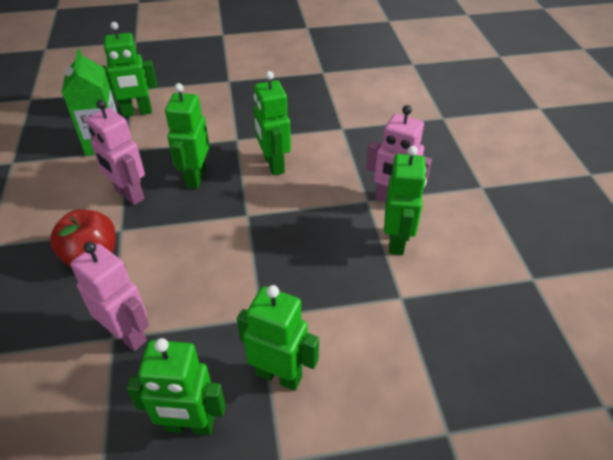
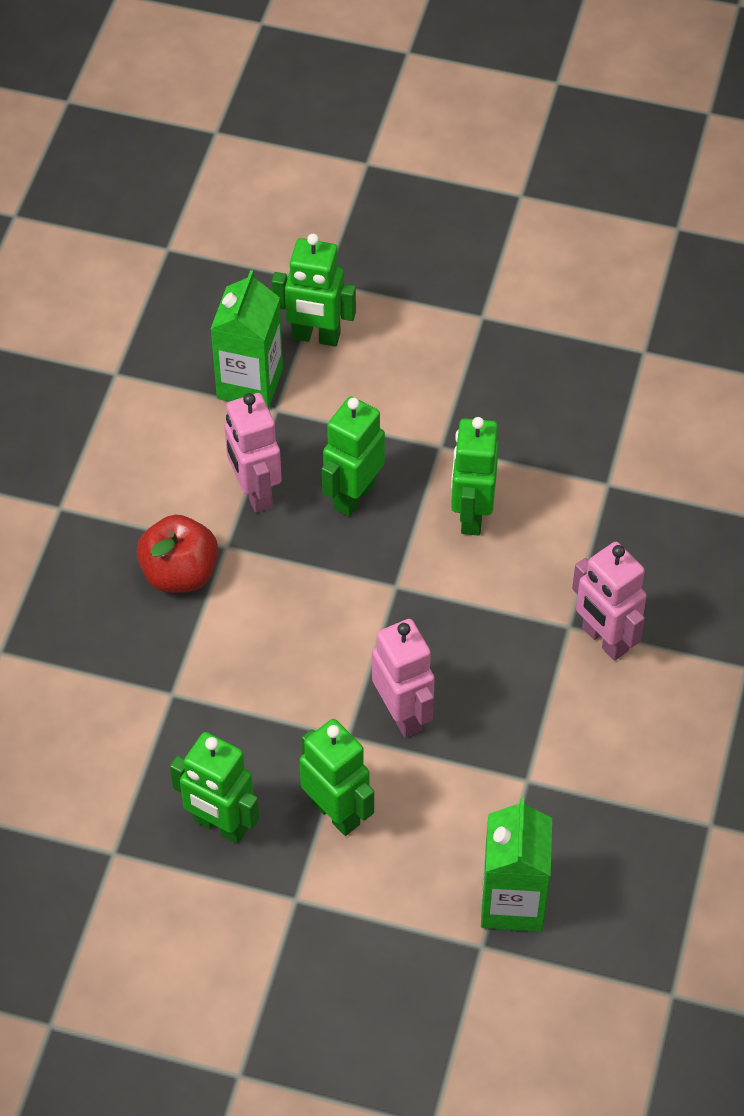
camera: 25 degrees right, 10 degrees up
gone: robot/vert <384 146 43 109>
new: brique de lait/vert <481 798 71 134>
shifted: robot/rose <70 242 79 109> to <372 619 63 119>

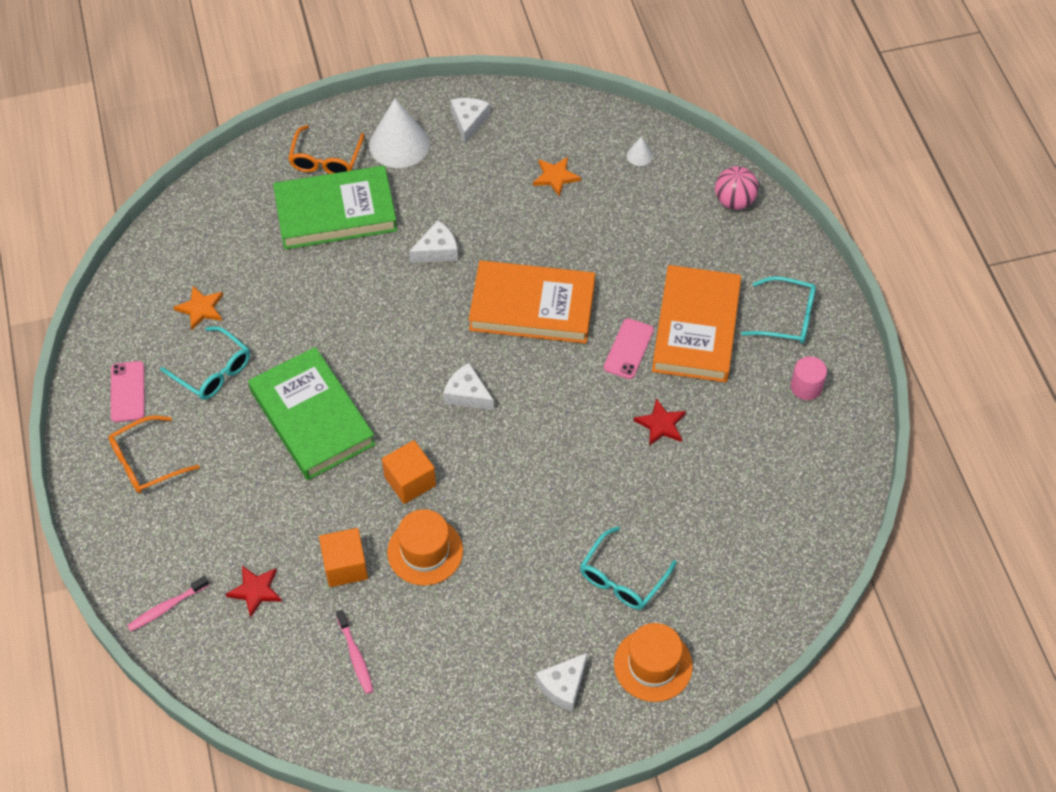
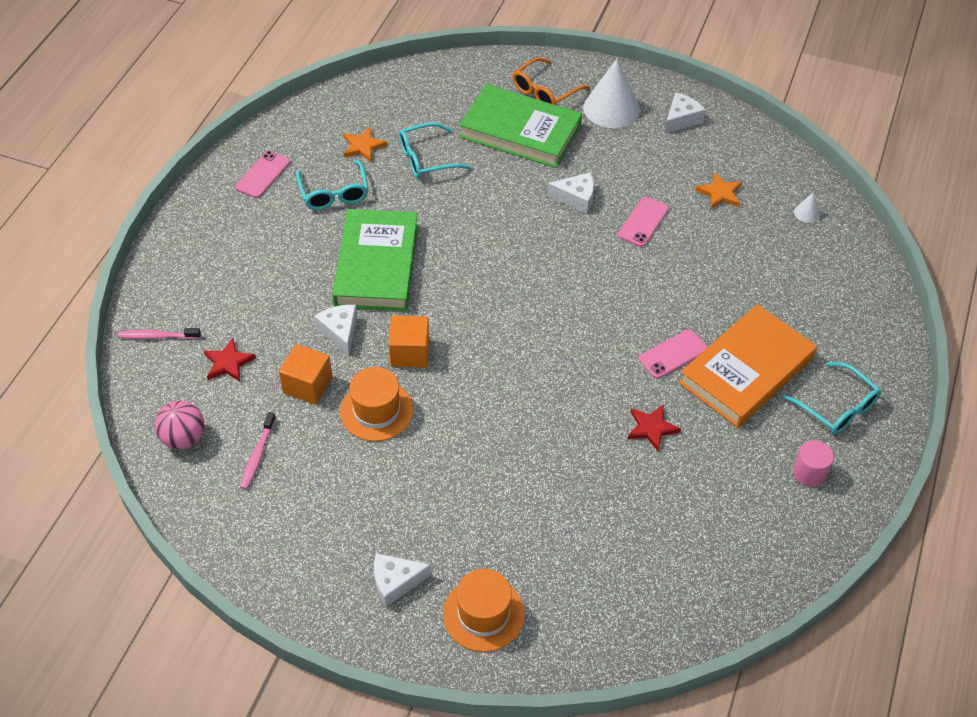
camera: 35 degrees right, 5 degrees down
gone: lunettes/orange <108 415 92 78>; livre/orange <469 260 126 84>
new: téléphone/rose <618 197 51 50>
shifted: fromage/blanc <443 363 51 47> to <314 305 43 50>; lunettes/turquoise <580 526 97 84> to <399 122 72 56>; balle/rose <715 166 43 44> to <155 401 49 48>

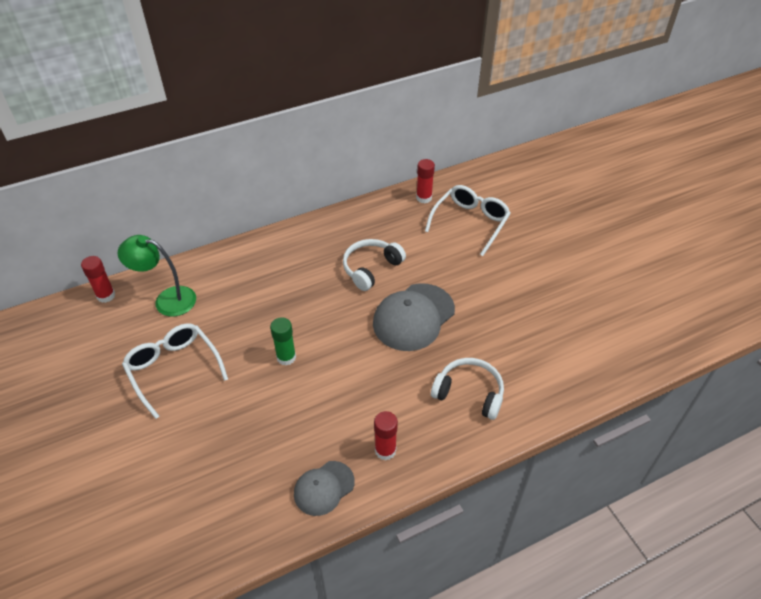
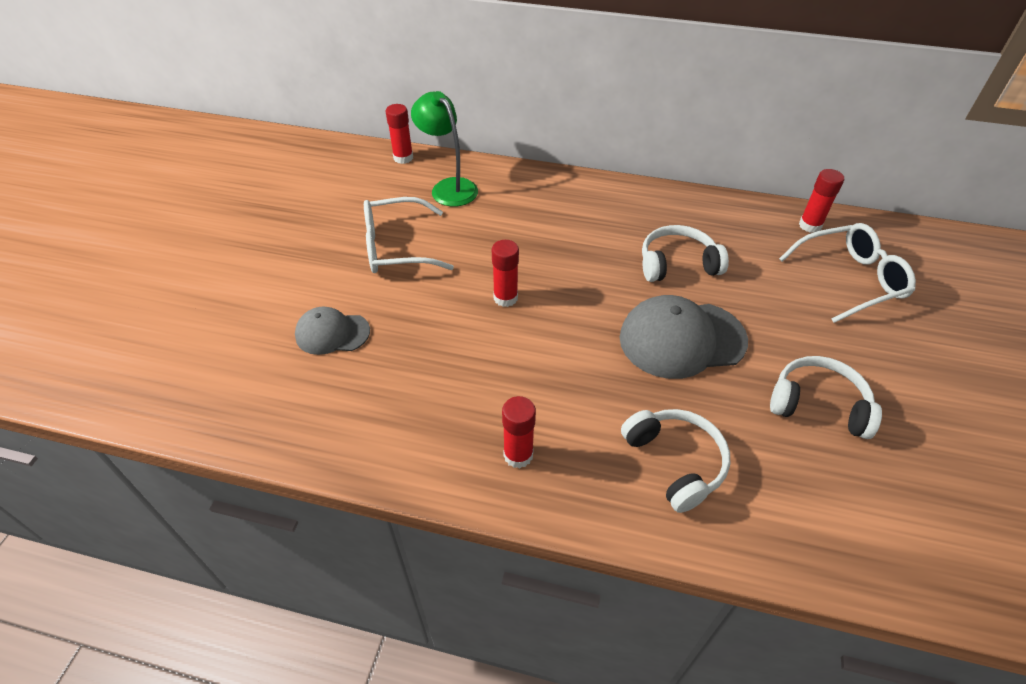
camera: 40 degrees right, 0 degrees up
new: casque audio/blanc <770 356 112 83>
shifted: casquette/gris <294 461 61 55> to <295 307 75 48>
repainted: bâton de colle/vert <270 317 26 49> to bâton de colle/rouge <492 240 27 67>
rotated: lunettes/blanc <122 323 106 96> = <364 197 90 76> 105 degrees counterclockwise

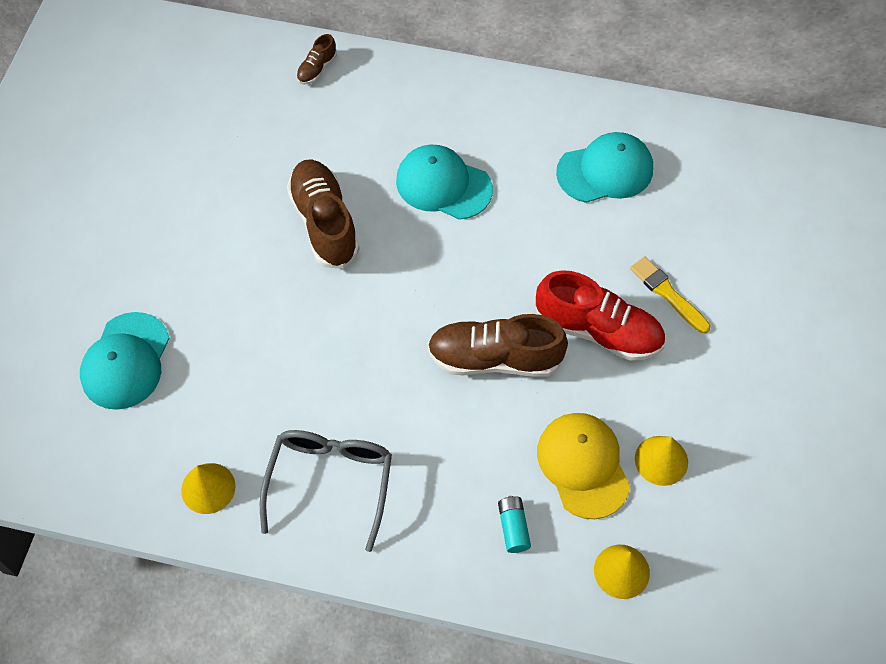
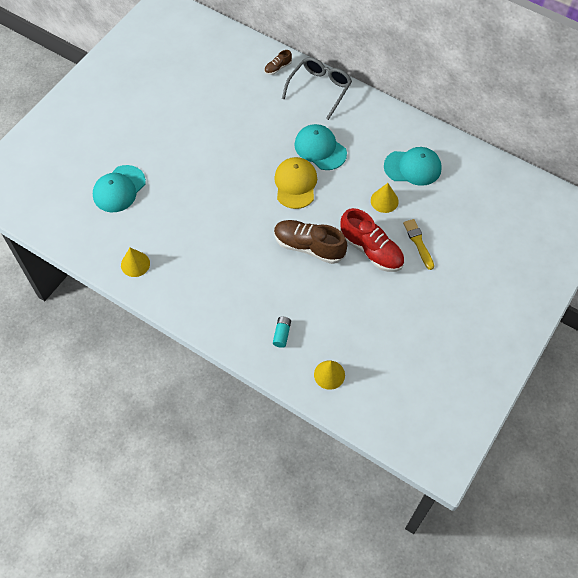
camera: 20 degrees right, 0 degrees up
gone: chaussure/marron <287 159 73 110>
shifted: lunettes/gris <260 430 132 122> to <282 57 70 63>; casquette/jaune <537 413 93 106> to <274 157 43 52>; cône/jaune <635 436 53 50> to <371 183 28 30>

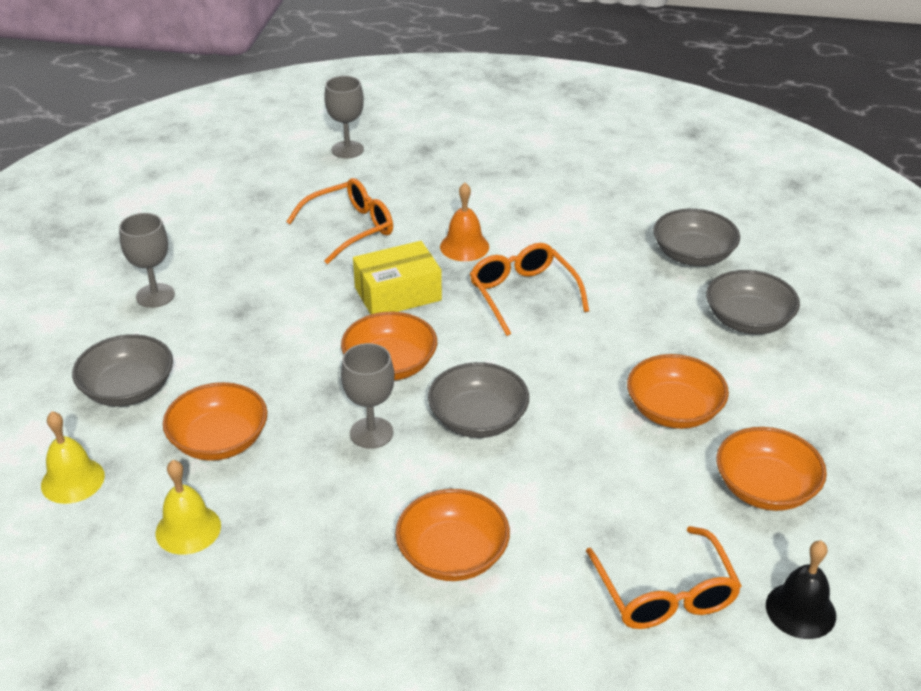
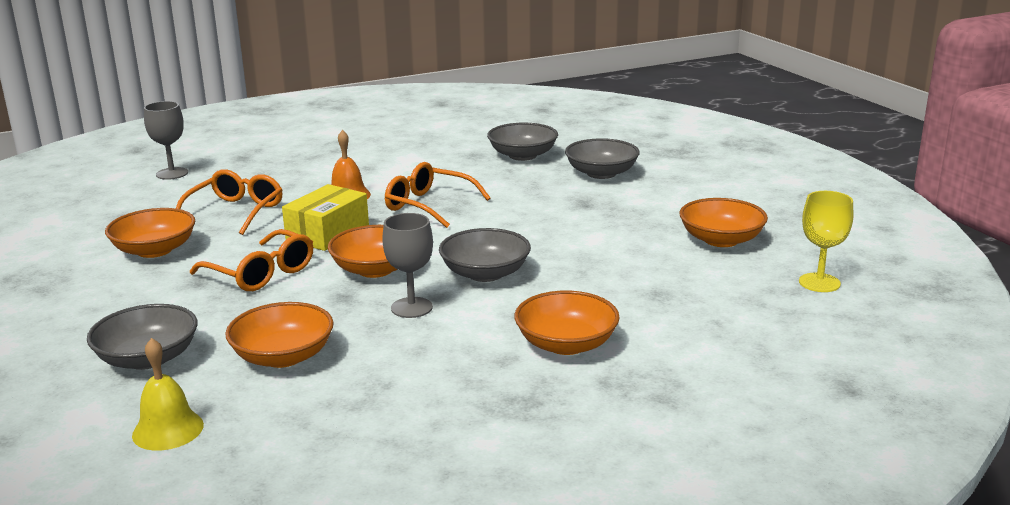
camera: 35 degrees left, 15 degrees down
gone: verre à pied/gris <119 213 56 95>; cloche/jaune <155 460 66 95>
shifted: lunettes/orange <586 526 156 103> to <190 229 123 62>; bol/orange <627 354 102 75> to <105 208 90 50>
swapped: cloche/noir <766 541 70 98> to verre à pied/jaune <799 191 54 101>

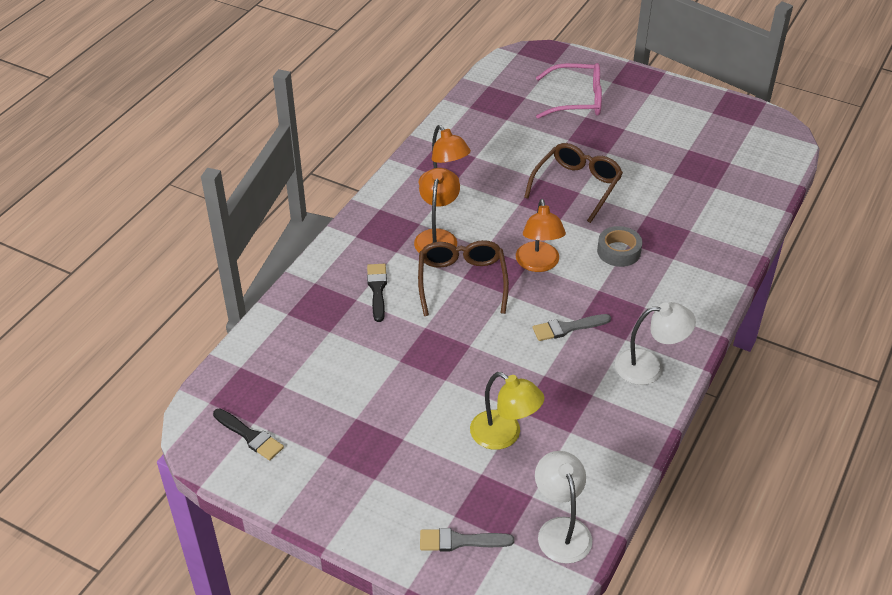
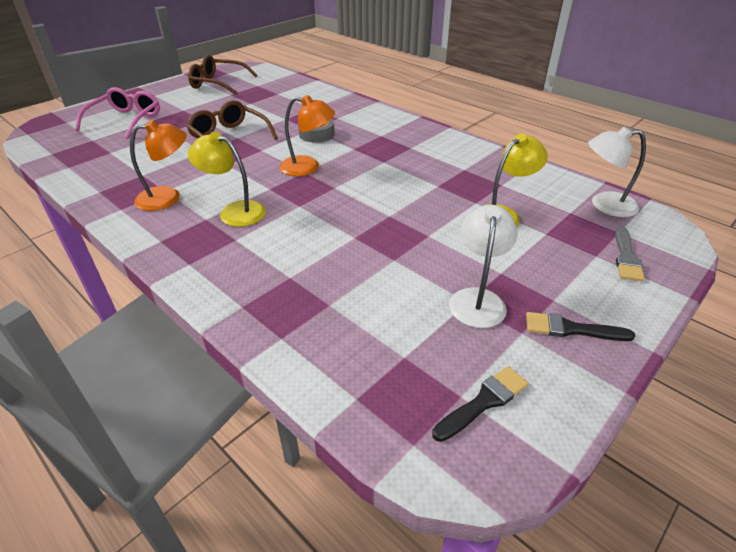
camera: 75 degrees left, 5 degrees down
gone: pinceau/gris <533 314 78 27>
shifted: pinceau/noir <367 264 20 58> to <526 312 109 29>; lunettes/marron <418 240 91 76> to <188 55 69 40>; lampe/blanc <615 302 81 83> to <449 205 69 123>
repainted: lampe/orange <414 168 46 85> to lampe/jaune <188 132 78 95>

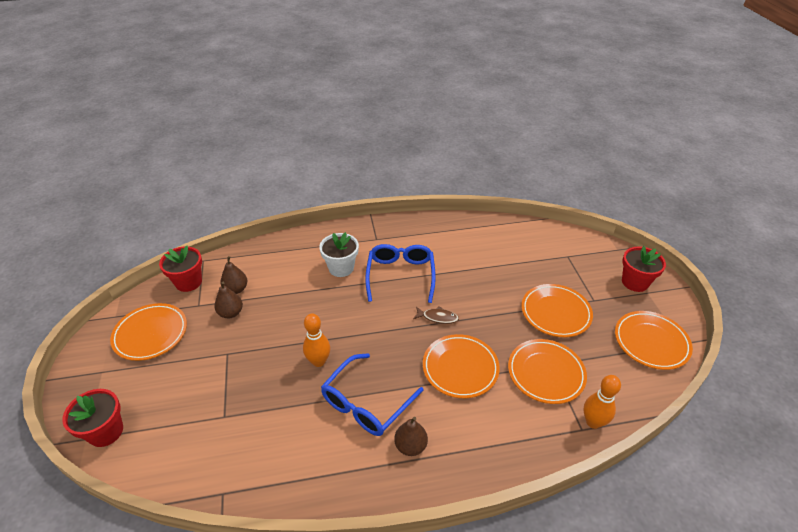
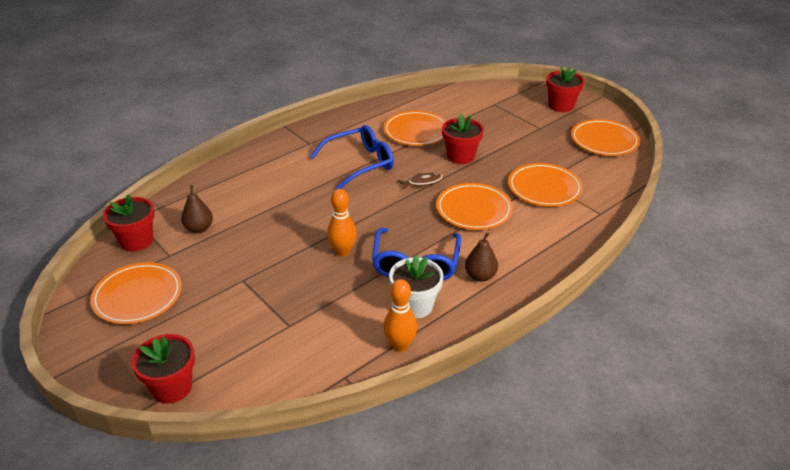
camera: 30 degrees left, 5 degrees down
gone: poire/marron <214 282 29 36>
new: pot de fleurs/rouge <442 114 42 50>
shifted: pot de fleurs/blanc <319 232 40 45> to <389 255 54 63>; assiette/orange <521 284 72 53> to <383 111 63 35>; quille/orange <583 375 38 54> to <383 279 34 73>
rotated: lunettes/bleu <365 244 71 59> = <310 125 84 64> 90 degrees clockwise

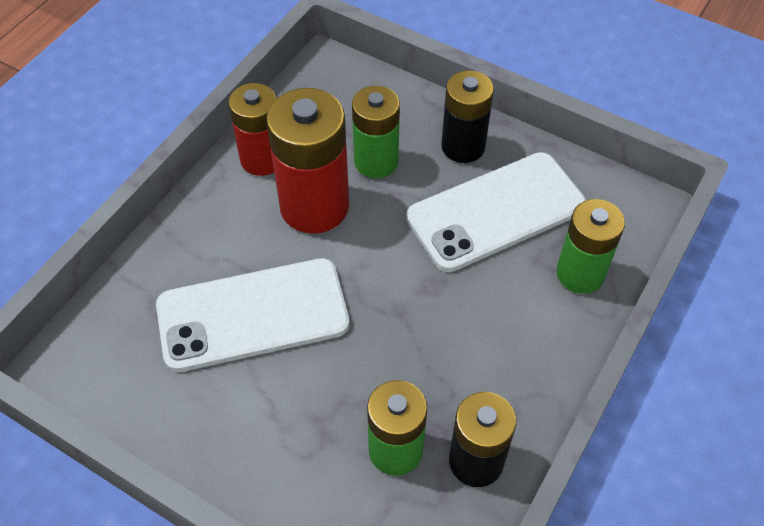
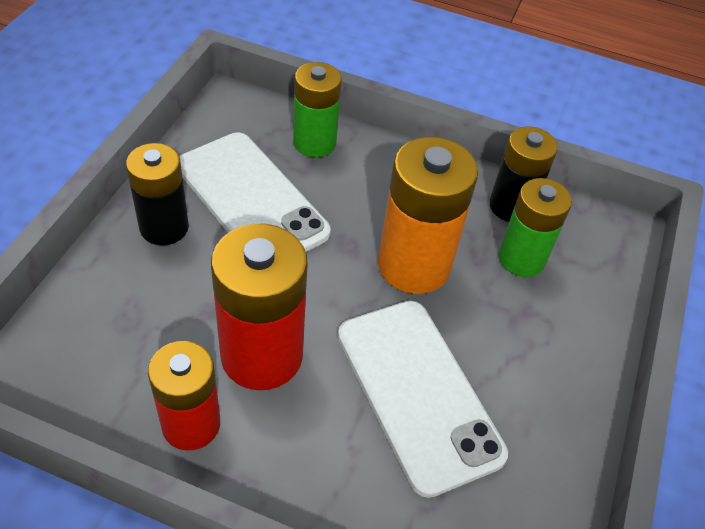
camera: 105 degrees left, 5 degrees down
gone: pile/vert <352 86 48 92>
new: pile/orange <378 137 100 157>

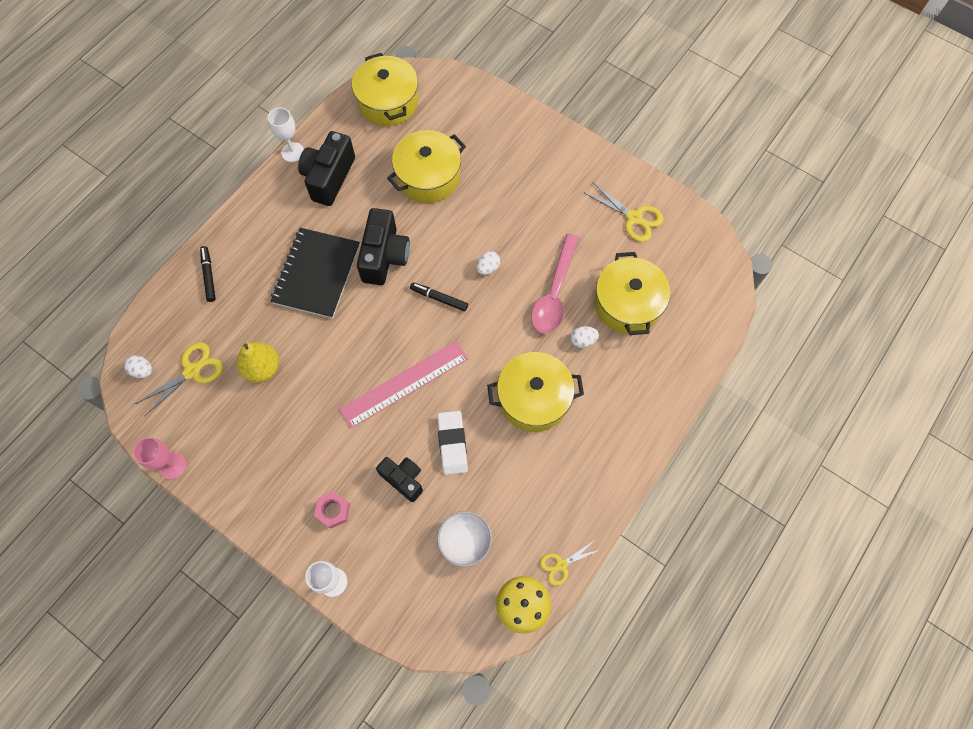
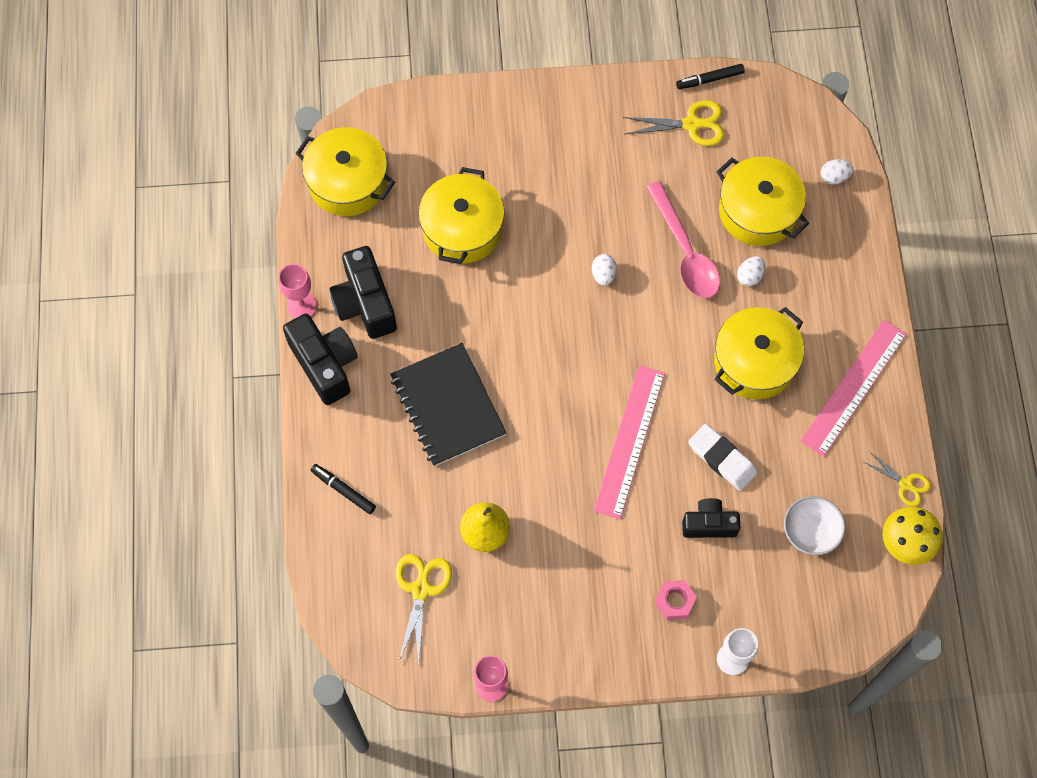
camera: 40 degrees left, 0 degrees up
new: règle/rose <800 320 107 137>
shifted: œuf/blanc <124 355 28 23> to <821 159 32 25>; appareil photo/noir <357 208 53 77> to <283 313 75 92>; feutre/noir <410 282 58 29> to <676 64 69 25>
repainted: verre à pied/blanc <268 108 36 54> to verre à pied/rose <279 264 38 54>
rotated: ciseaux/jaune <540 540 62 46> = <864 452 67 55> 75 degrees counterclockwise

